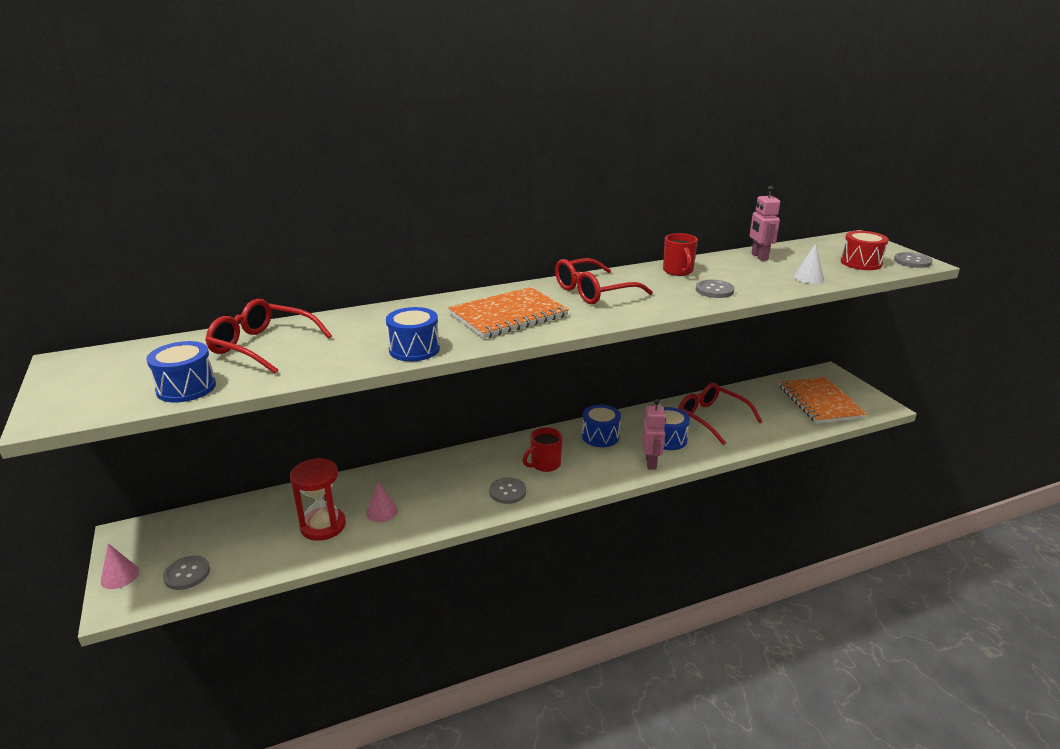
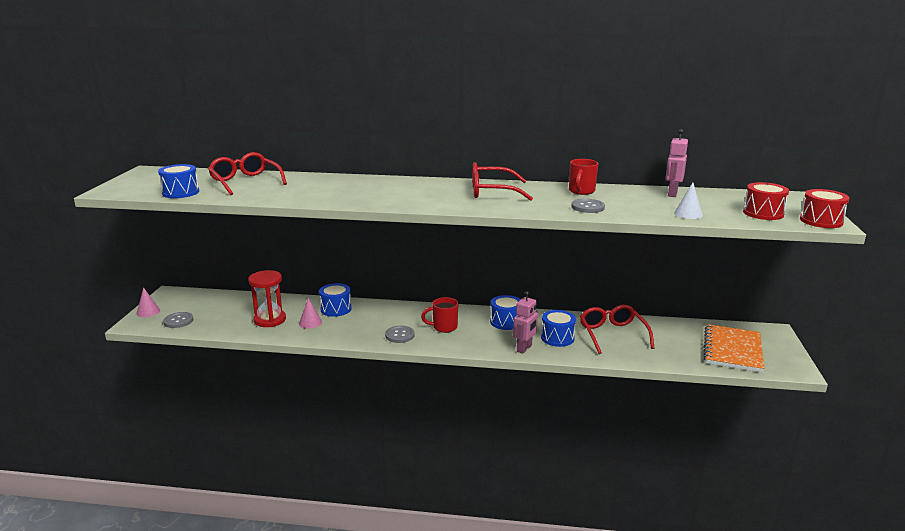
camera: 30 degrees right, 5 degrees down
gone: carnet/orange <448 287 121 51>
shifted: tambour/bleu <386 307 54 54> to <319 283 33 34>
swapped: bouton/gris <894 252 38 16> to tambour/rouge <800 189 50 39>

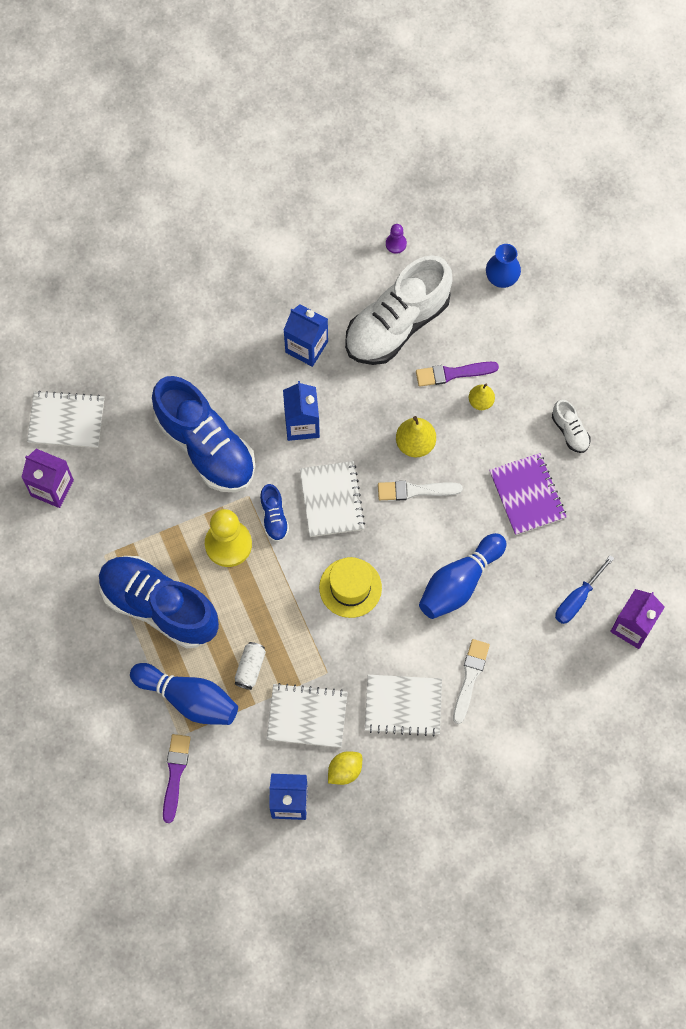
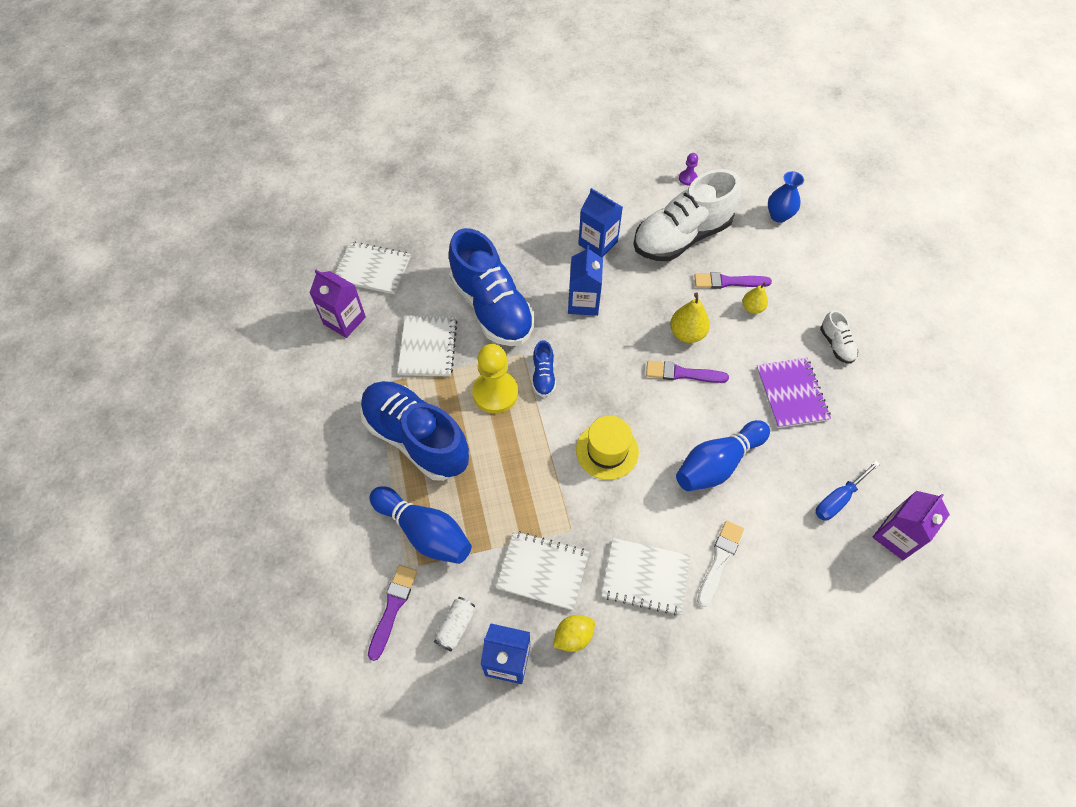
camera: 10 degrees right, 10 degrees down
shifted: canette/blanc <235 642 31 48> to <434 597 41 54>; carnet/blanc <300 461 65 76> to <397 315 61 62>
repainted: pinceau/blanc <378 481 85 19> to pinceau/violet <646 361 83 22>

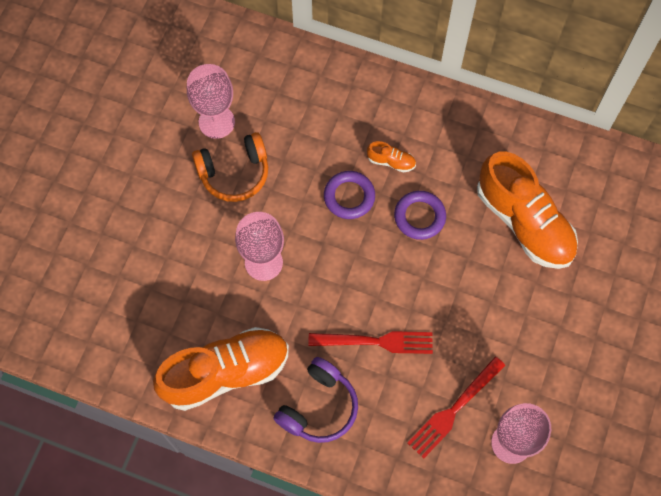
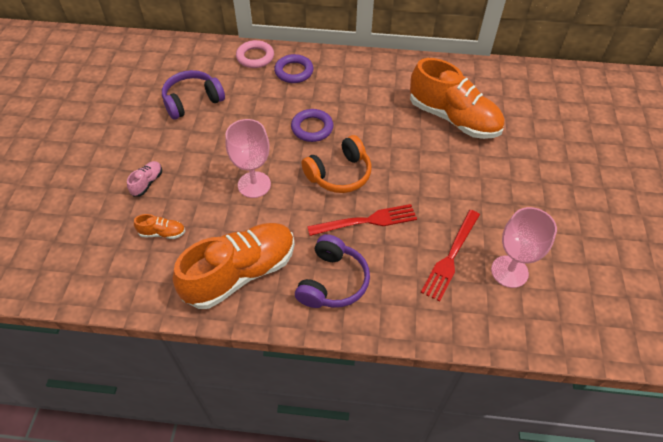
camera: 15 degrees left, 15 degrees down
new: chaussure/rose <127 161 35 36>; anneau/rose <236 40 38 28>
shifted: casque audio/orange <192 132 76 70> to <301 135 71 58>; chaussure/orange <367 141 49 31> to <134 214 51 25>; anneau/violet <394 191 52 49> to <274 54 39 29>
swapped: verre à pied/rose <187 64 48 75> to casque audio/violet <162 70 63 50>

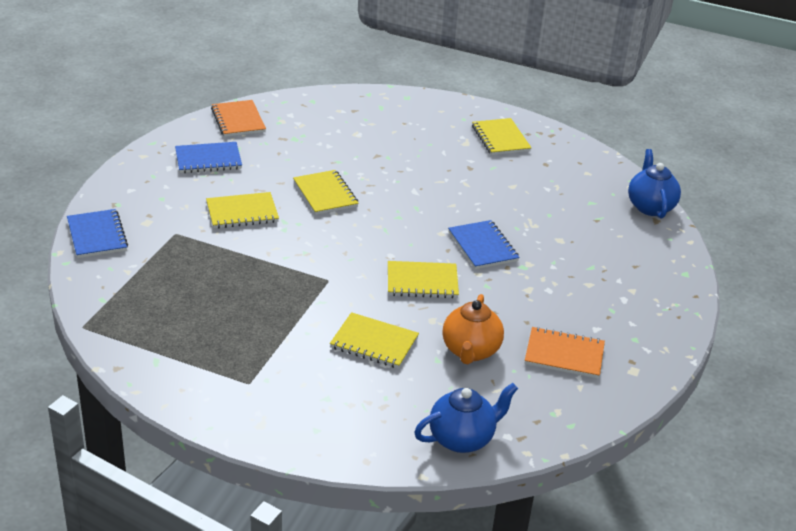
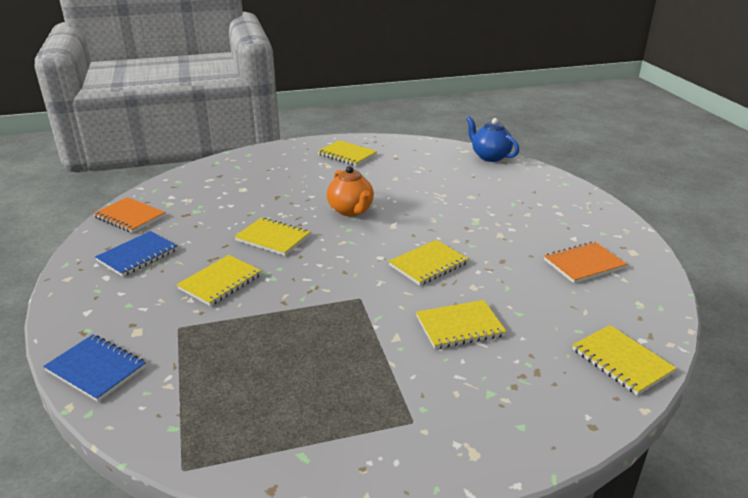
camera: 35 degrees left, 5 degrees down
gone: carnet/bleu <448 220 71 49>
shifted: théière/orange <442 294 62 70> to <327 166 47 50>
swapped: théière/bleu <414 383 104 70> to carnet/jaune <572 325 105 70>

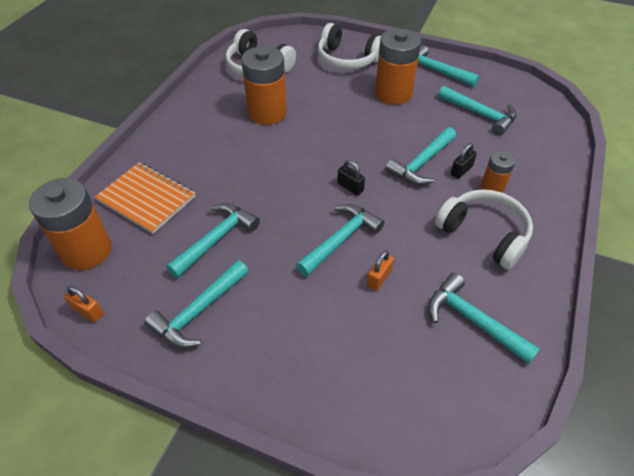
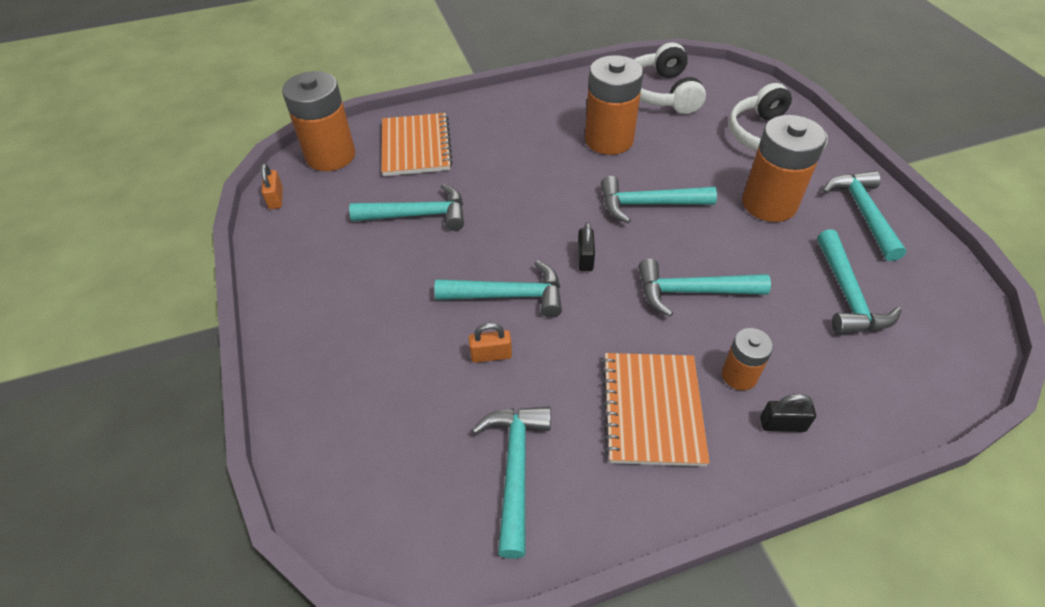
camera: 50 degrees right, 0 degrees up
shifted: marteau/turquoise <144 260 105 88> to <601 176 116 47>; cadenas/noir <451 143 26 36> to <760 394 56 38>
swapped: casque audio/blanc <435 189 98 81> to carnet/orange <602 353 108 113>

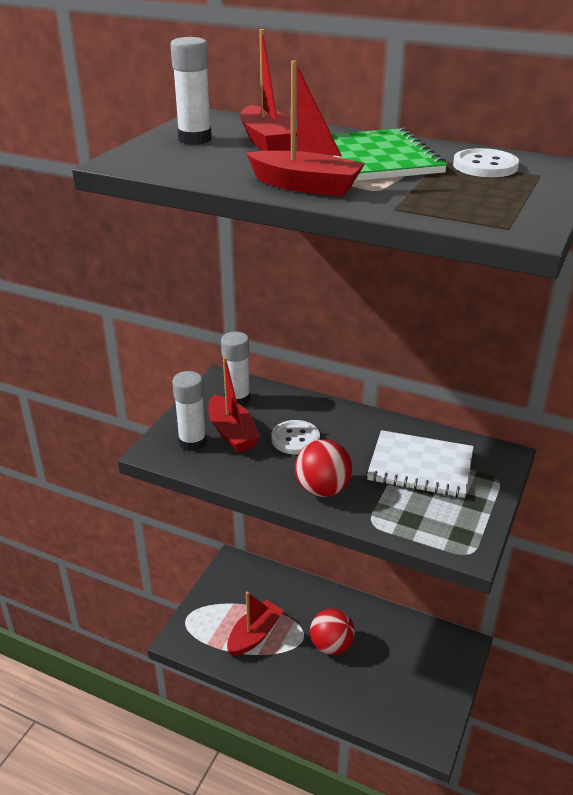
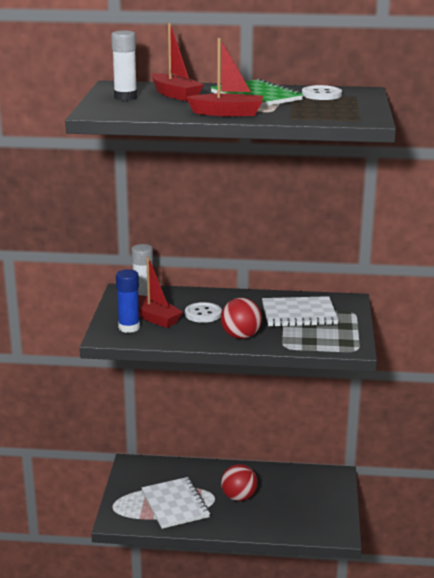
camera: 20 degrees left, 10 degrees down
swapped: bateau/rouge <227 592 57 65> to carnet/blanc <142 477 68 52>
repainted: bâton de colle/blanc <172 371 35 80> to bâton de colle/bleu <116 269 24 64>

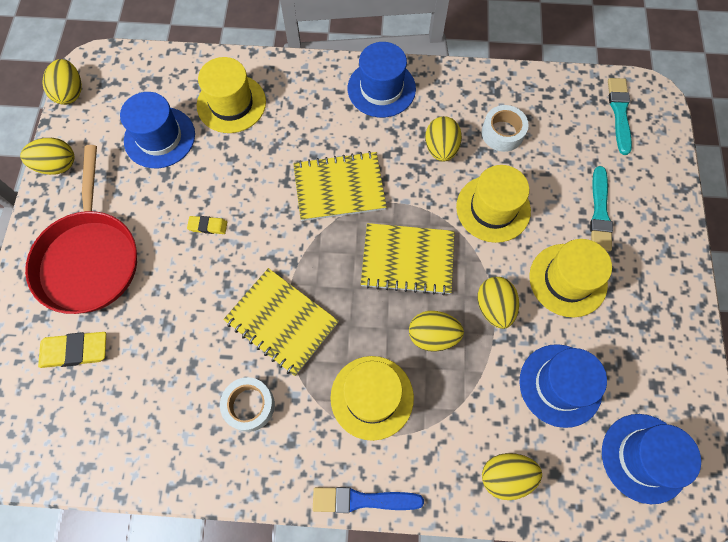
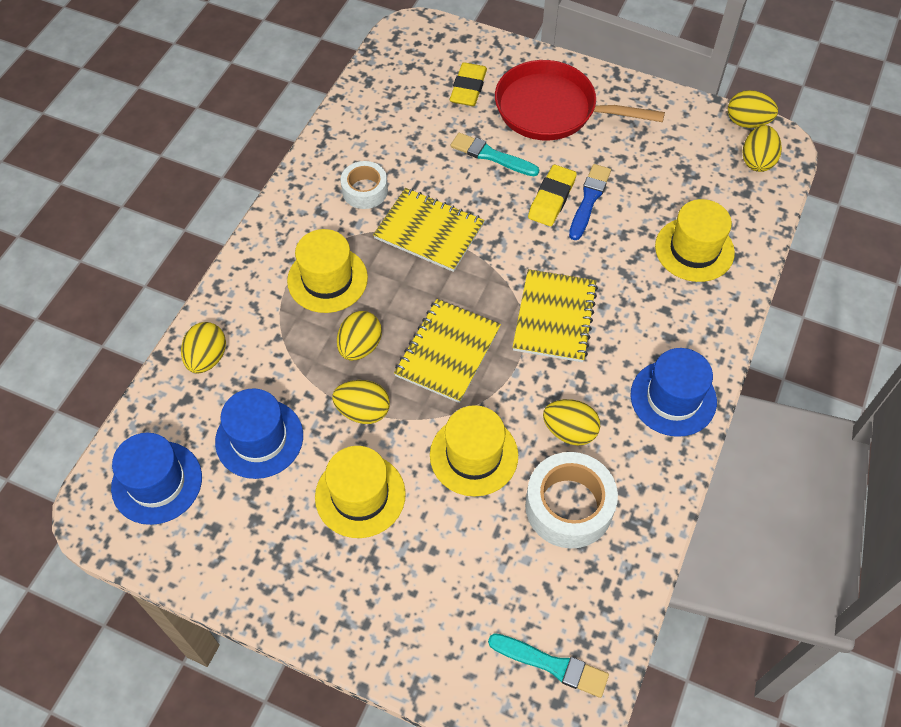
camera: 110 degrees right, 10 degrees down
gone: chapeau/bleu <120 92 75 76>
shifted: œuf/jaune <20 138 55 37> to <742 125 40 47>; pinceau/bleu <313 487 111 26> to <569 164 42 76>; pinceau/turquoise <590 166 23 85> to <451 133 88 43>
rotated: carnet/jaune <223 268 116 108> = <373 188 112 84> 60 degrees clockwise
scaled: gomme/jaune <187 216 40 18> = <528 165 49 61> x1.75; ruban adhésif/blanc <482 105 47 47> = <525 452 93 97> x1.60

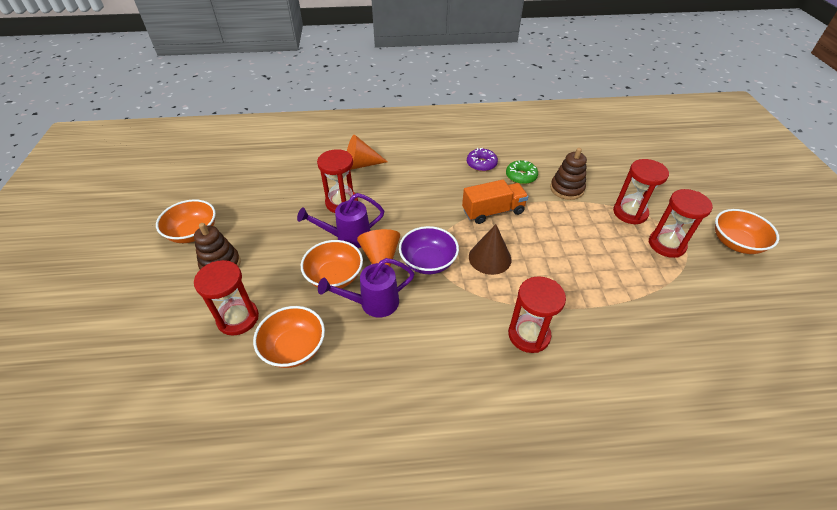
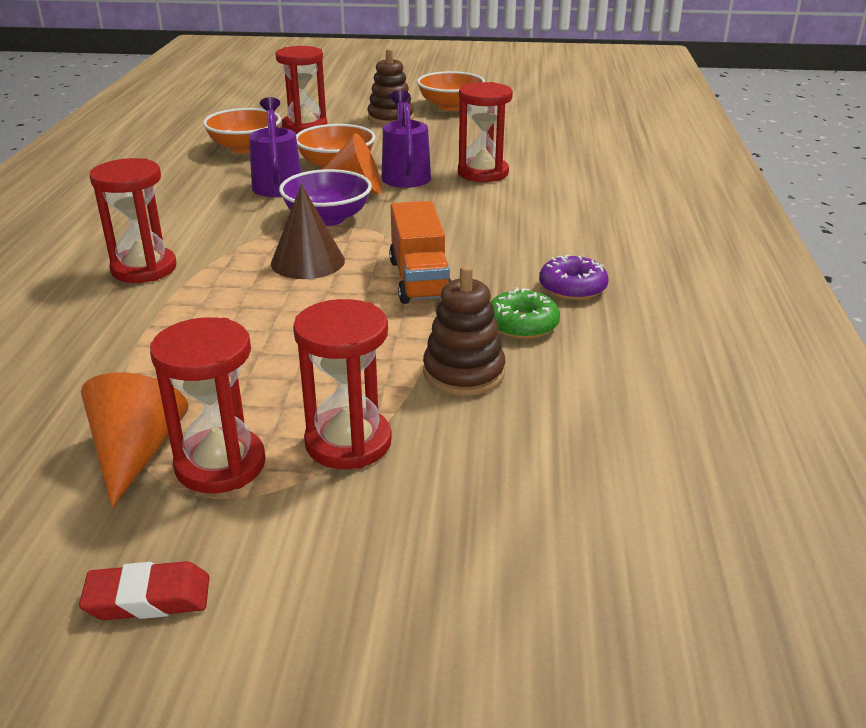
camera: 100 degrees right, 15 degrees down
shifted: cône/orange <347 135 41 35> to <81 373 107 135>
swapped: bol/orange <715 209 64 45> to gomme/rouge <79 561 130 59>

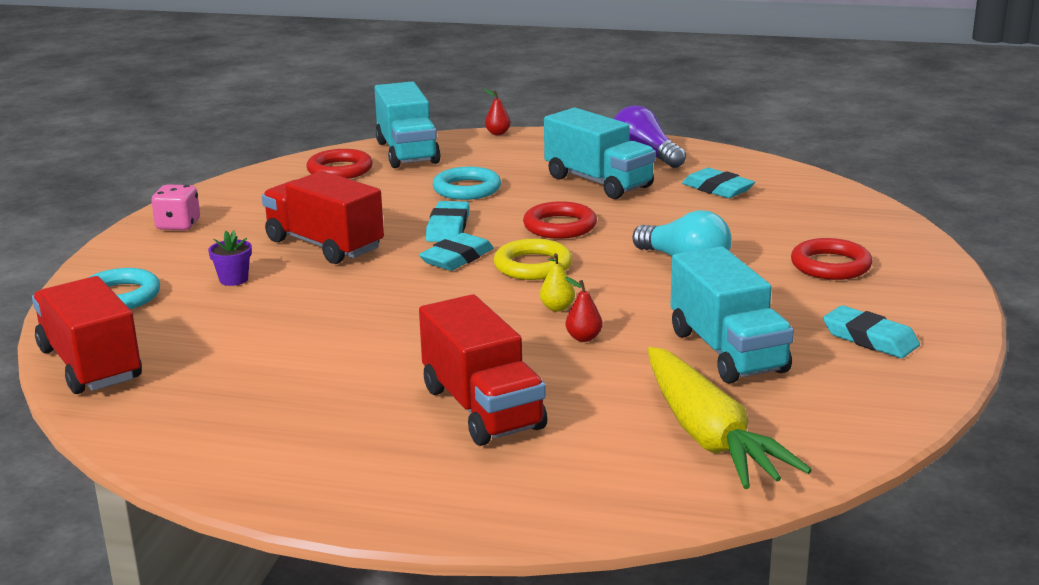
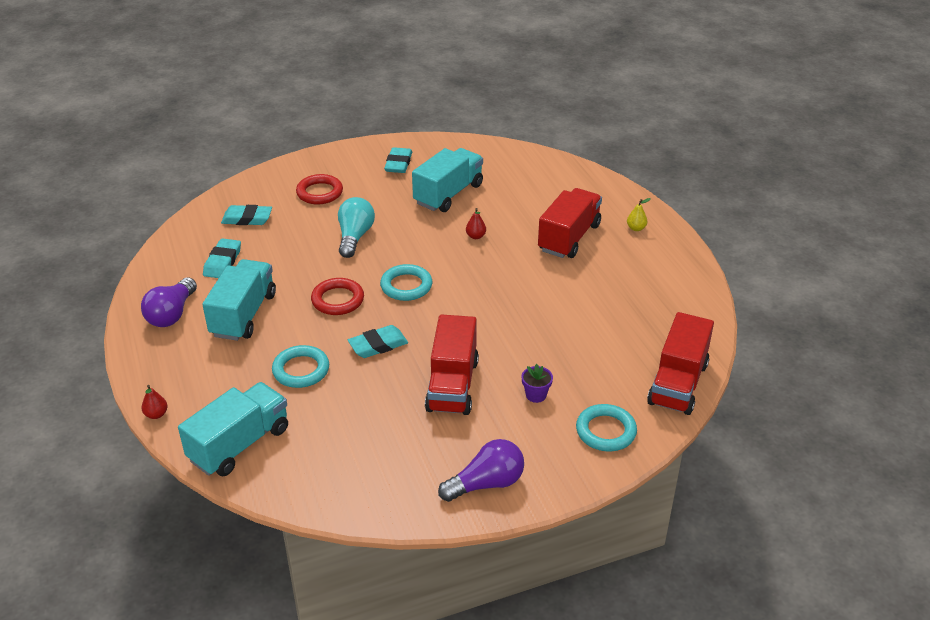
camera: 125 degrees left, 15 degrees up
gone: anneau/rouge <306 149 67 30>; carotte/jaune <648 347 164 142>
shifted: gomme/turquoise <419 233 75 38> to <221 205 51 20>; poire/jaune <540 253 35 59> to <627 198 24 33>
swapped: dé/rose <151 184 49 46> to ampoule/violet <438 439 86 63>
repainted: anneau/jaune <494 239 78 41> to anneau/turquoise <380 264 53 37>

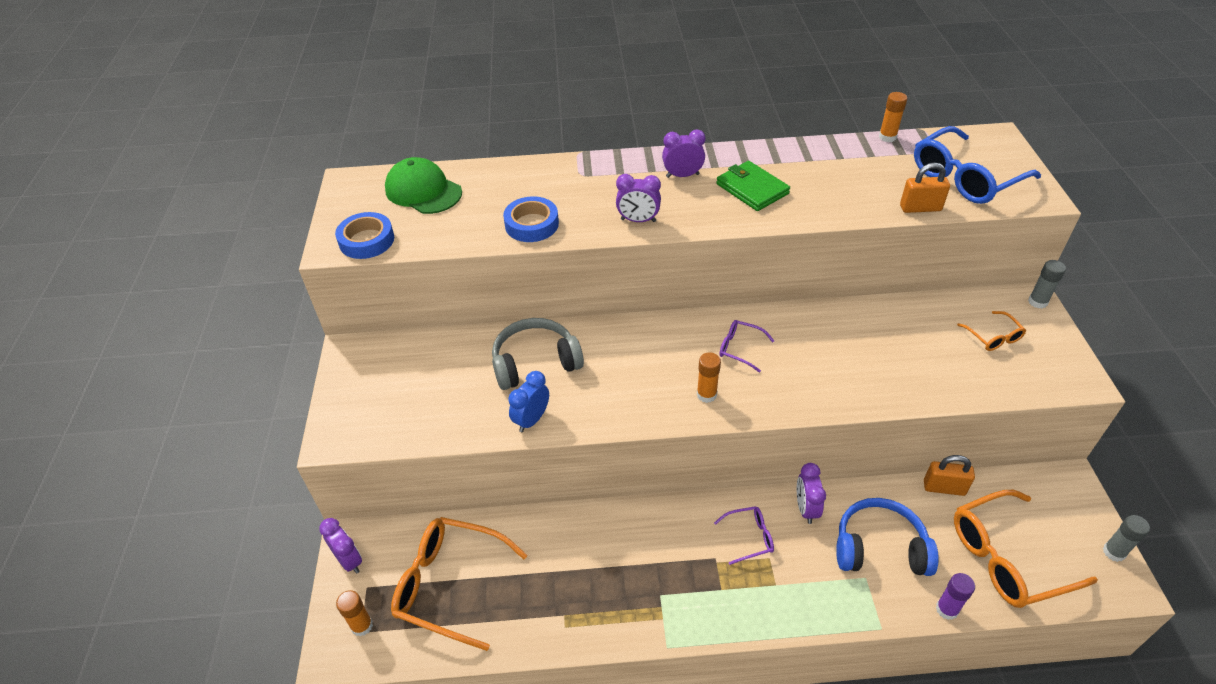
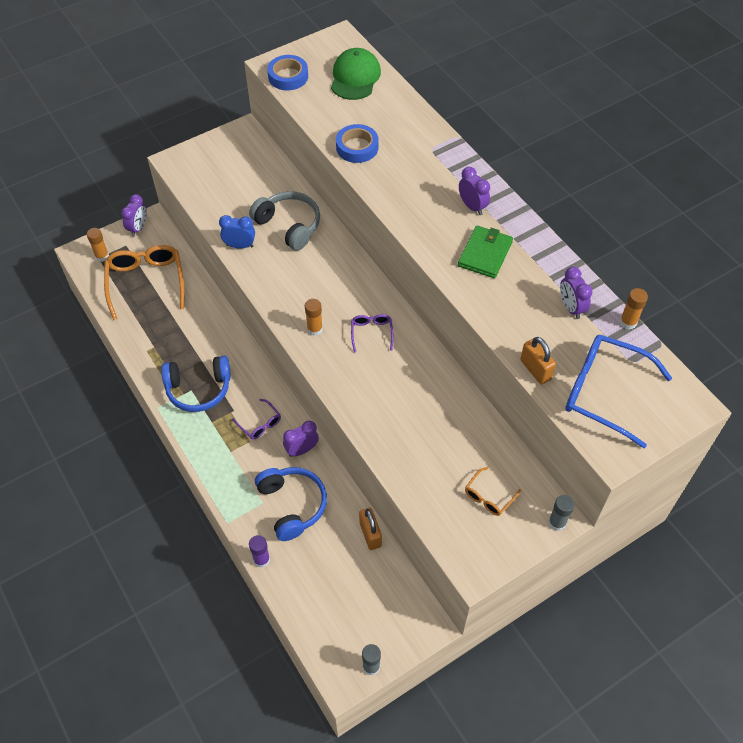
camera: 60 degrees right, 10 degrees up
gone: lunettes/orange <954 490 144 118>
new: casque audio/bleu <161 356 70 56>
shifted: réveil/violet <616 174 45 48> to <560 267 33 52>

